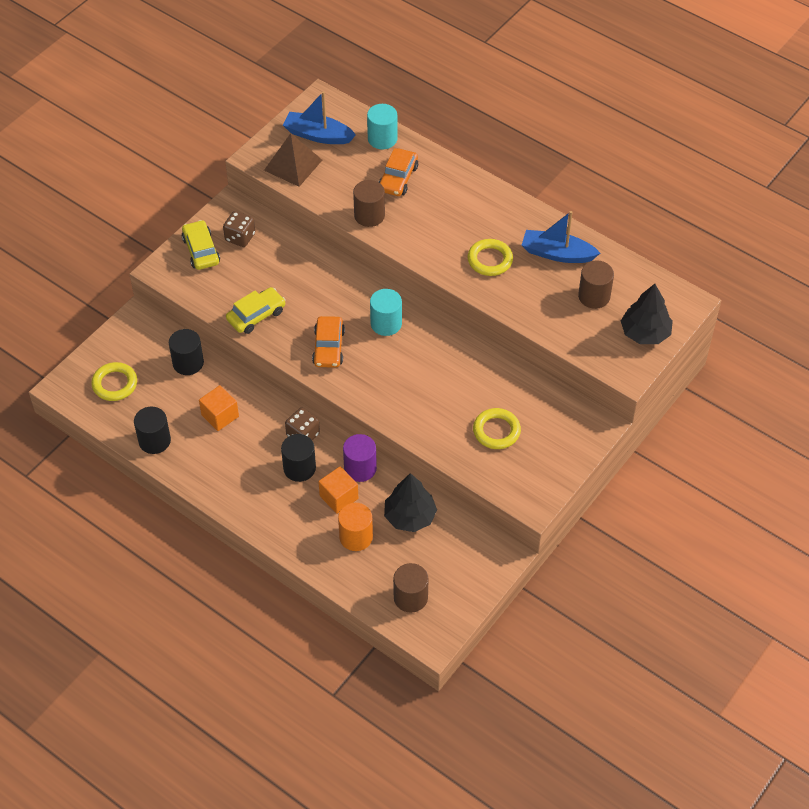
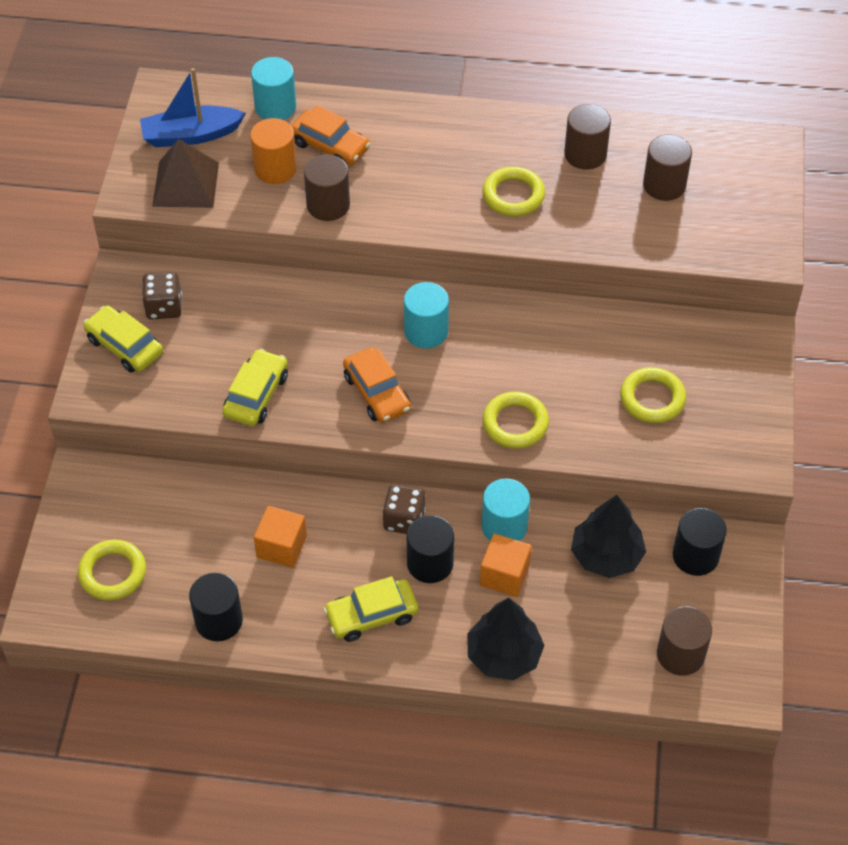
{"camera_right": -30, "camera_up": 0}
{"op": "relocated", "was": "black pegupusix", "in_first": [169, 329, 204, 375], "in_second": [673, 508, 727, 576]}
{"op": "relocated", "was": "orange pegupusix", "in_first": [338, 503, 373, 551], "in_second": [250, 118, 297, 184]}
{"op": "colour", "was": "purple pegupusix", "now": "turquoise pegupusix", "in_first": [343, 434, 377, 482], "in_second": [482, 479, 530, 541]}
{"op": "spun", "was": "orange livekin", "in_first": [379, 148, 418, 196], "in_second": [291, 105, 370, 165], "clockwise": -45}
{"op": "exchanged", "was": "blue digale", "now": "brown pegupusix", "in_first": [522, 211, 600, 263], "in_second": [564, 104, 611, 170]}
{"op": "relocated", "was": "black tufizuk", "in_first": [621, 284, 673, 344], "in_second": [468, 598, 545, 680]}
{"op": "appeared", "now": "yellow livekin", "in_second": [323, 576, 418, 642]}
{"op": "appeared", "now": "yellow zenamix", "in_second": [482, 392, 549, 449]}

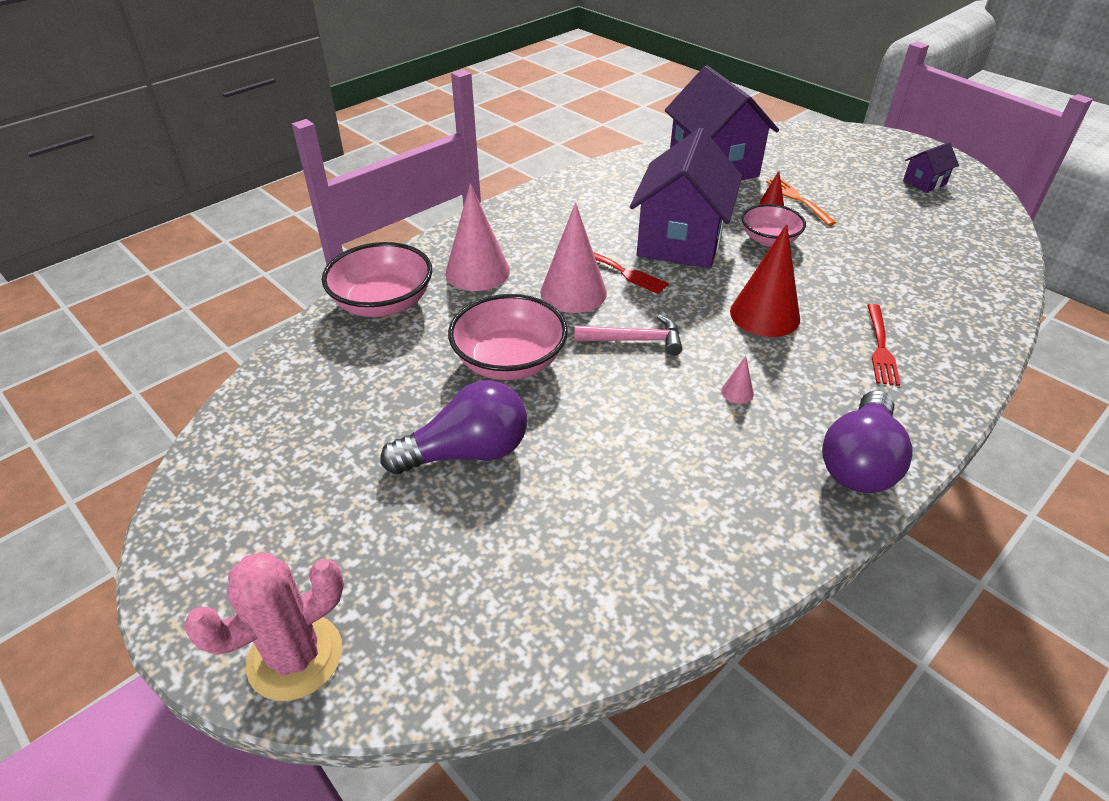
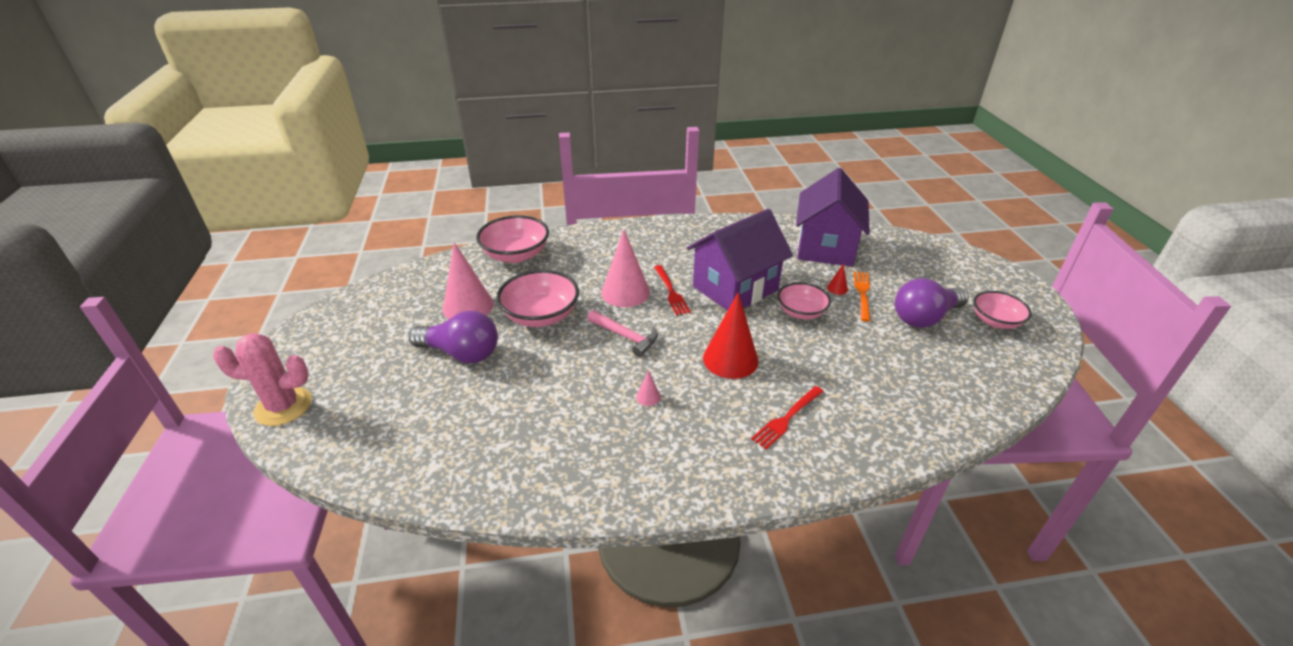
{"camera_right": 35, "camera_up": -5}
{"op": "relocated", "was": "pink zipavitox", "in_first": [445, 183, 510, 291], "in_second": [443, 242, 494, 319]}
{"op": "relocated", "was": "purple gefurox", "in_first": [822, 390, 913, 493], "in_second": [895, 278, 969, 328]}
{"op": "exchanged", "was": "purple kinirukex", "now": "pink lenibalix", "in_first": [903, 142, 959, 193], "in_second": [973, 291, 1032, 329]}

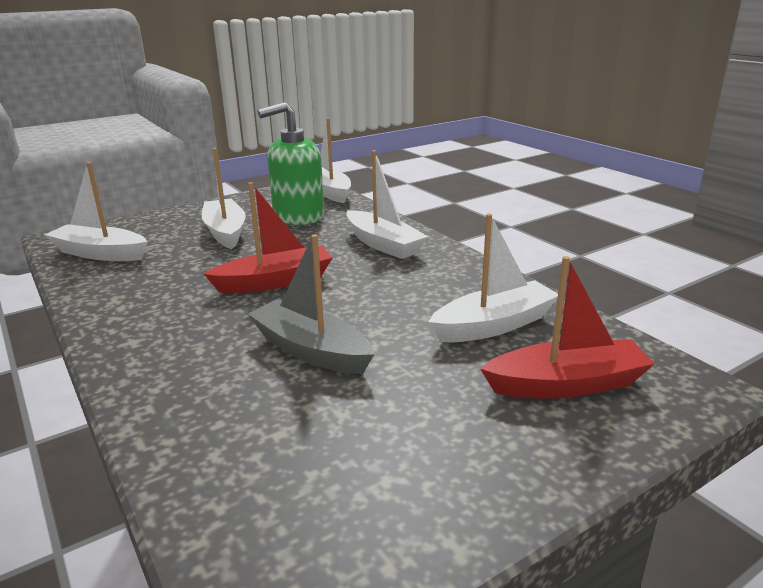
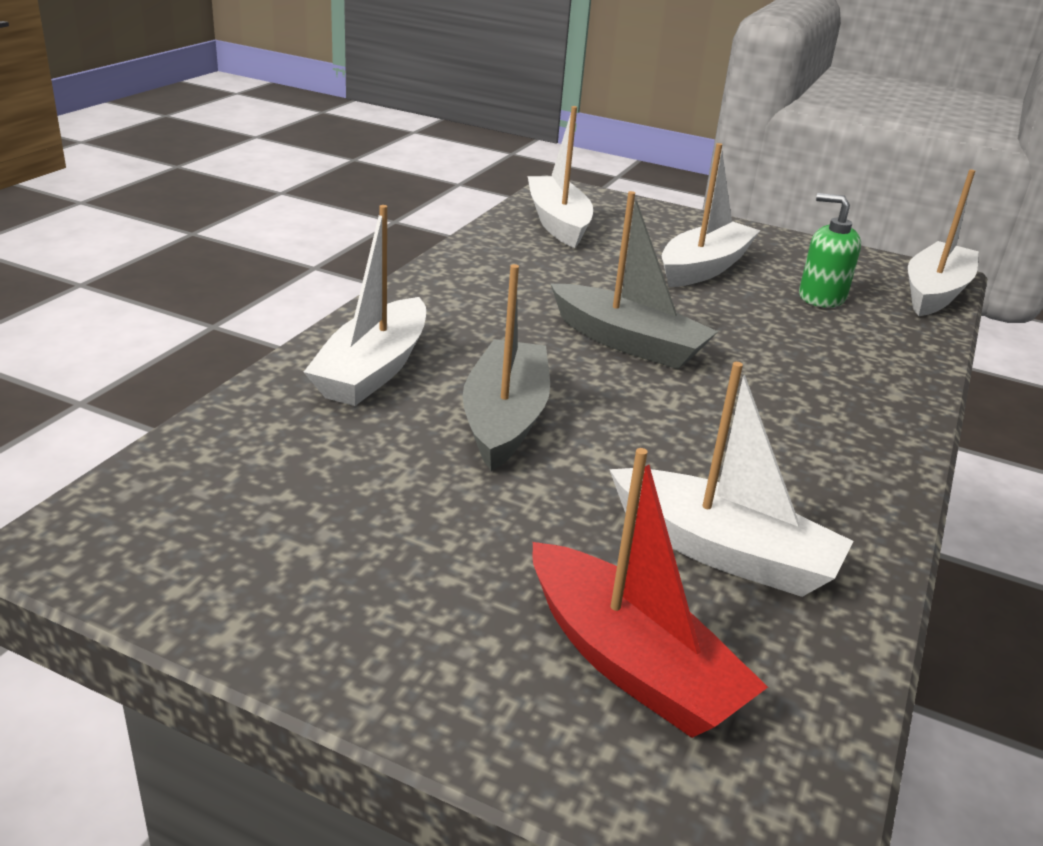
{"camera_right": 55, "camera_up": 5}
{"op": "colour", "was": "red digale", "now": "grey digale", "in_first": [204, 182, 333, 293], "in_second": [551, 191, 718, 369]}
{"op": "size", "was": "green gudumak", "in_first": [258, 102, 324, 225], "in_second": [799, 193, 861, 308], "ratio": 0.58}
{"op": "relocated", "was": "white digale", "in_first": [346, 150, 428, 259], "in_second": [304, 205, 426, 406]}

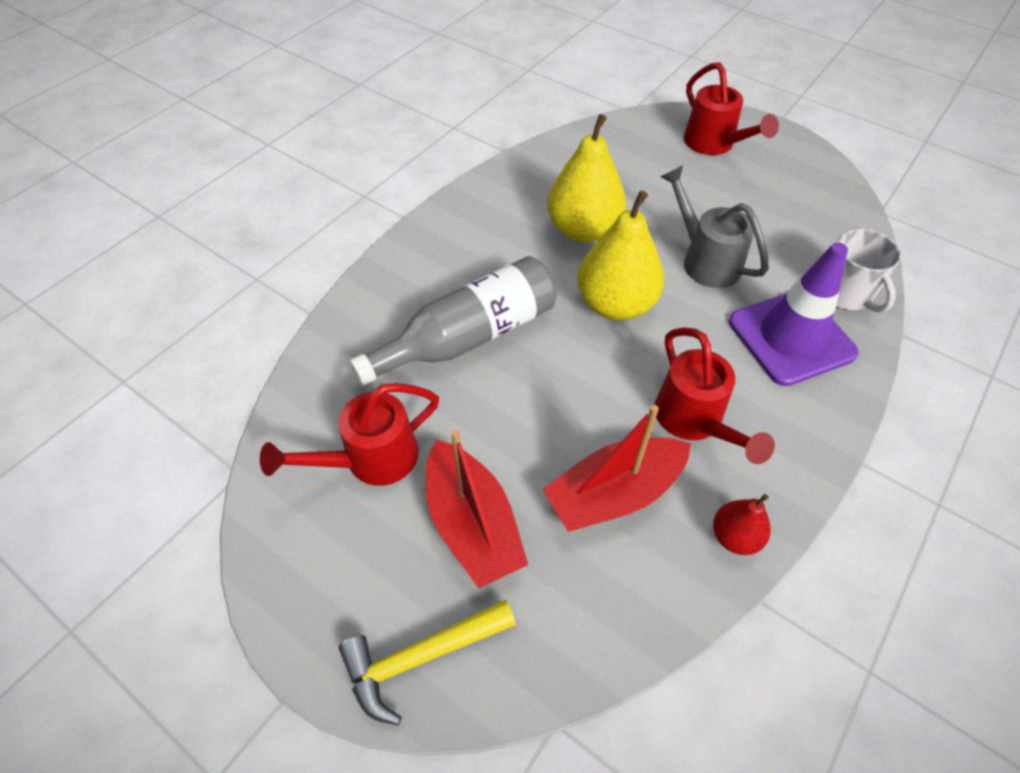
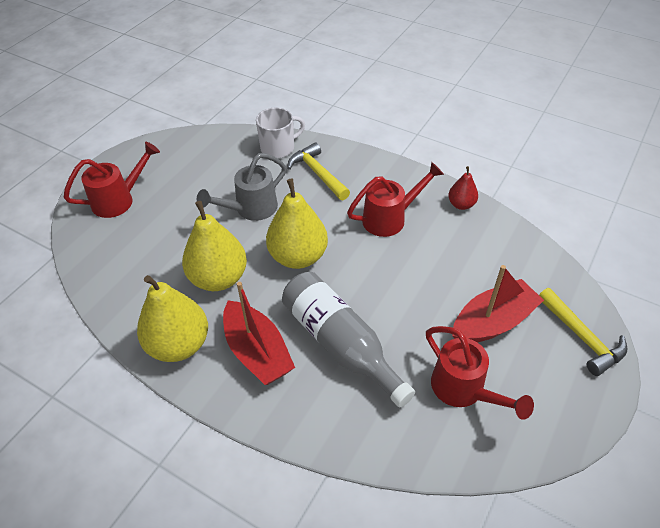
{"camera_right": -95, "camera_up": -5}
{"op": "relocated", "was": "red digale", "in_first": [543, 405, 691, 532], "in_second": [223, 282, 295, 385]}
{"op": "exchanged", "was": "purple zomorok", "now": "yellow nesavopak", "in_first": [729, 242, 859, 386], "in_second": [287, 142, 350, 200]}
{"op": "appeared", "now": "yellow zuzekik", "in_second": [137, 275, 208, 362]}

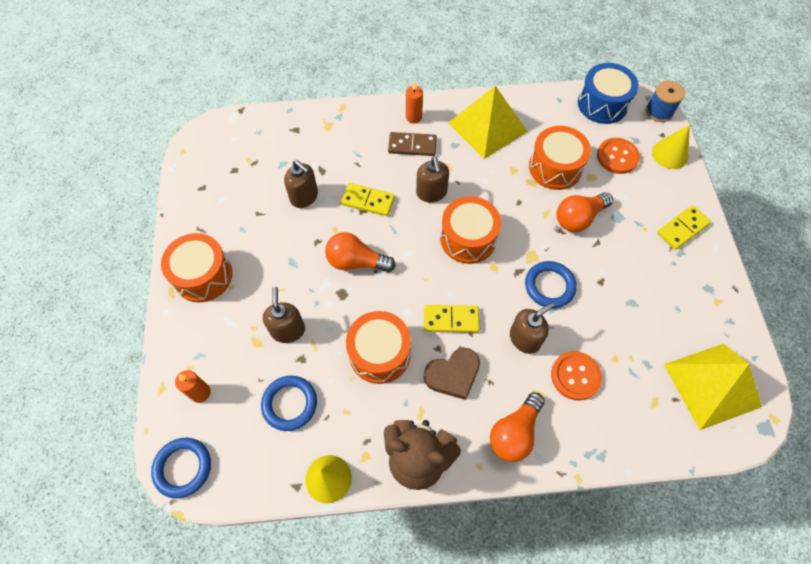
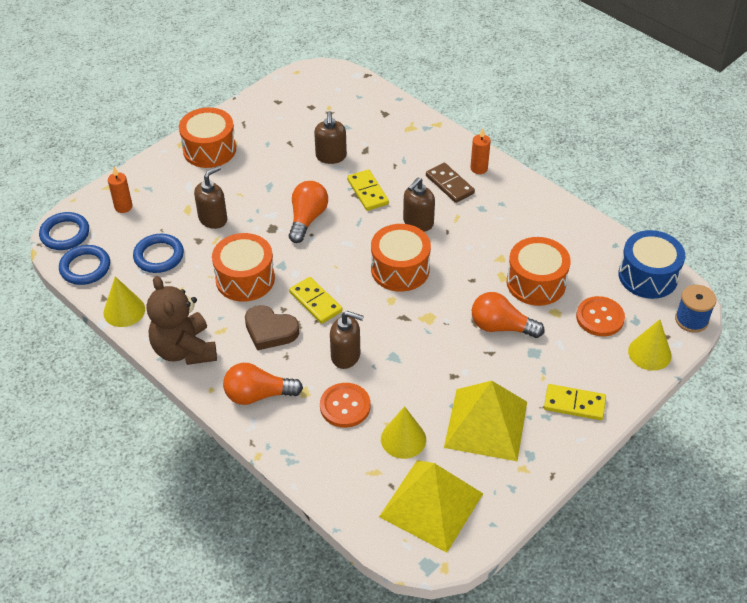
{"camera_right": 50, "camera_up": -15}
{"op": "spun", "was": "orange gefurox", "in_first": [325, 232, 396, 272], "in_second": [289, 181, 328, 243], "clockwise": 45}
{"op": "relocated", "was": "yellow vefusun", "in_first": [448, 86, 528, 159], "in_second": [444, 381, 527, 461]}
{"op": "relocated", "was": "blue zenamix", "in_first": [525, 261, 576, 308], "in_second": [59, 245, 110, 285]}
{"op": "appeared", "now": "yellow zipavitox", "in_second": [381, 406, 426, 459]}

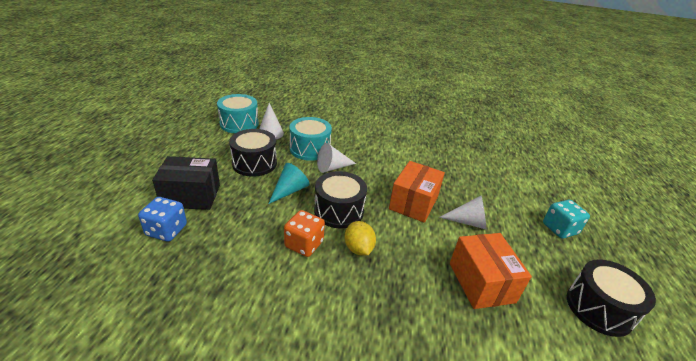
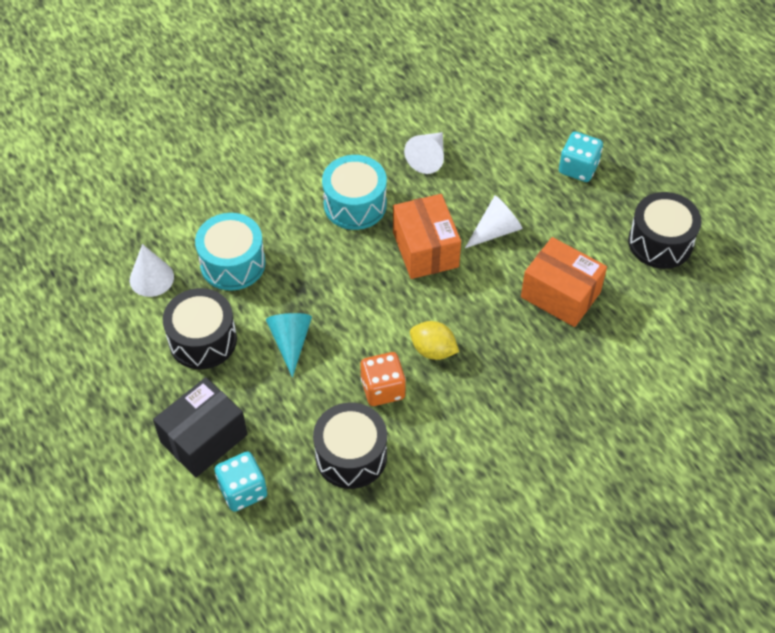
{"camera_right": -40, "camera_up": 20}
{"op": "colour", "was": "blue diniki", "now": "turquoise diniki", "in_first": [138, 197, 187, 242], "in_second": [215, 451, 267, 512]}
{"op": "relocated", "was": "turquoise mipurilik", "in_first": [217, 94, 259, 133], "in_second": [322, 155, 387, 230]}
{"op": "relocated", "was": "black mipurilik", "in_first": [314, 171, 367, 229], "in_second": [313, 403, 387, 489]}
{"op": "relocated", "was": "white zipavitox", "in_first": [317, 143, 356, 173], "in_second": [404, 132, 444, 174]}

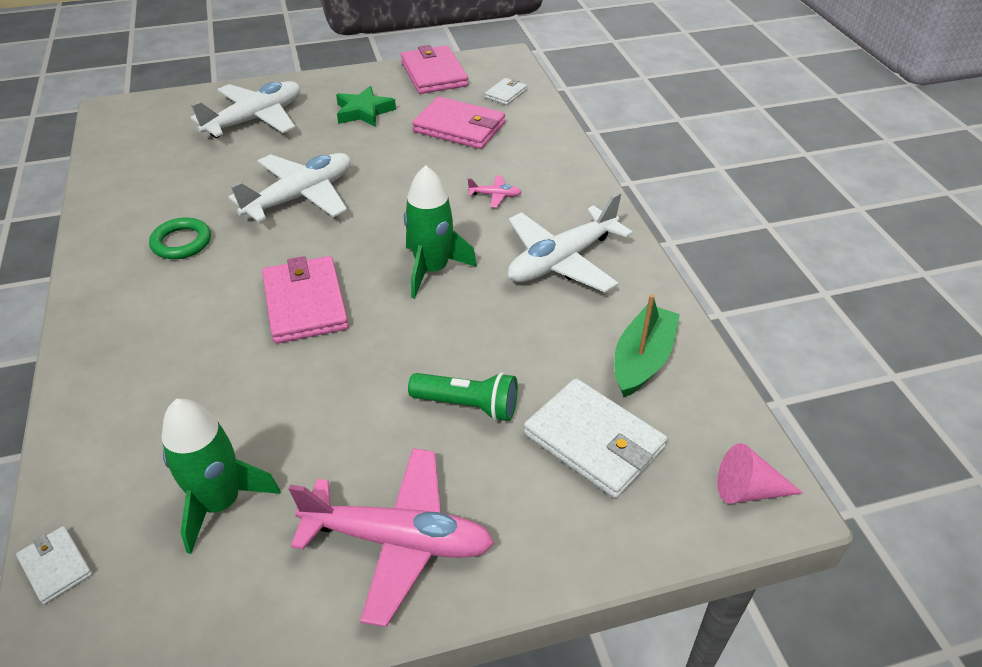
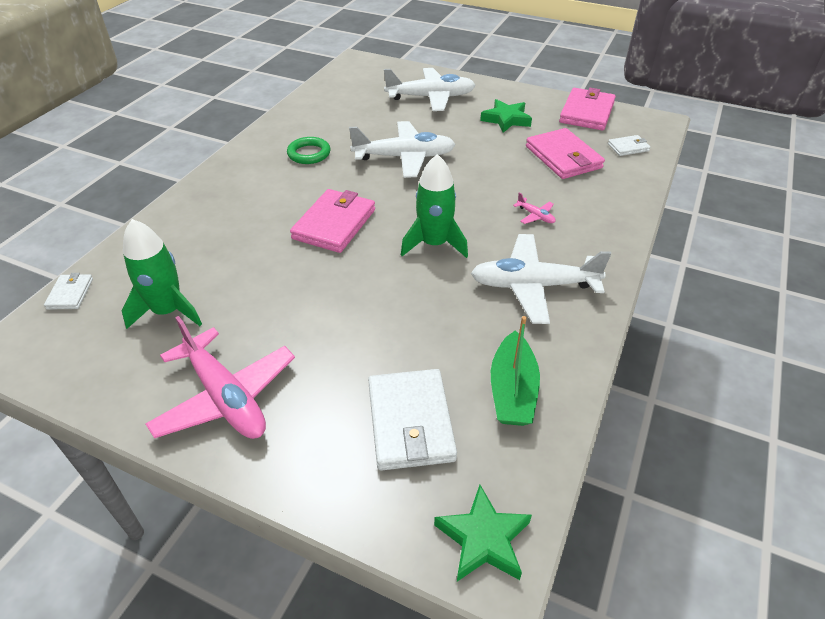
{"camera_right": 40, "camera_up": 0}
{"op": "missing", "was": "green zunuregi", "in_first": [408, 372, 518, 421]}
{"op": "spun", "was": "green digale", "in_first": [614, 294, 680, 398], "in_second": [491, 316, 540, 426], "clockwise": 120}
{"op": "exchanged", "was": "pink zipavitox", "now": "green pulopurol", "in_first": [718, 443, 803, 504], "in_second": [434, 485, 532, 581]}

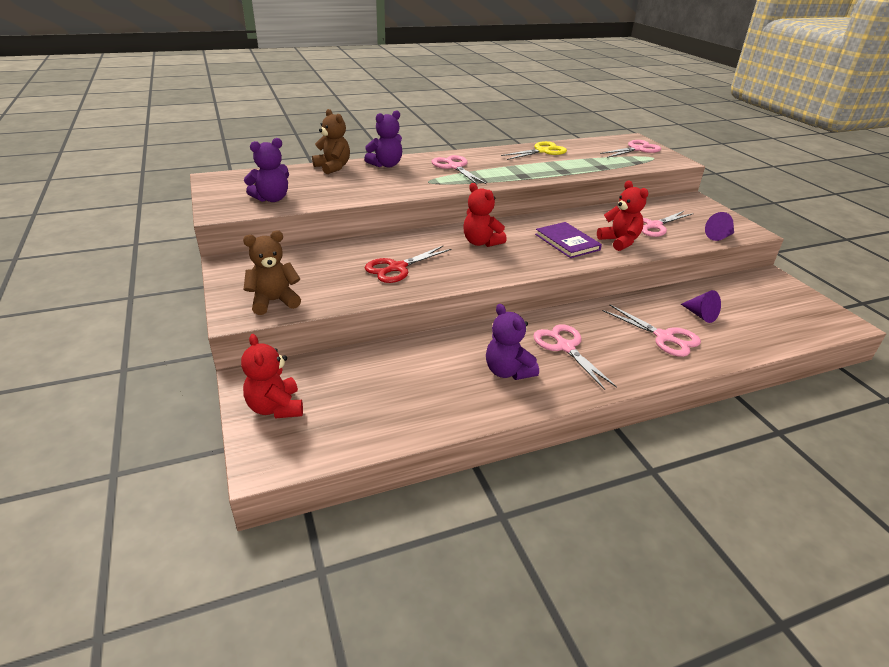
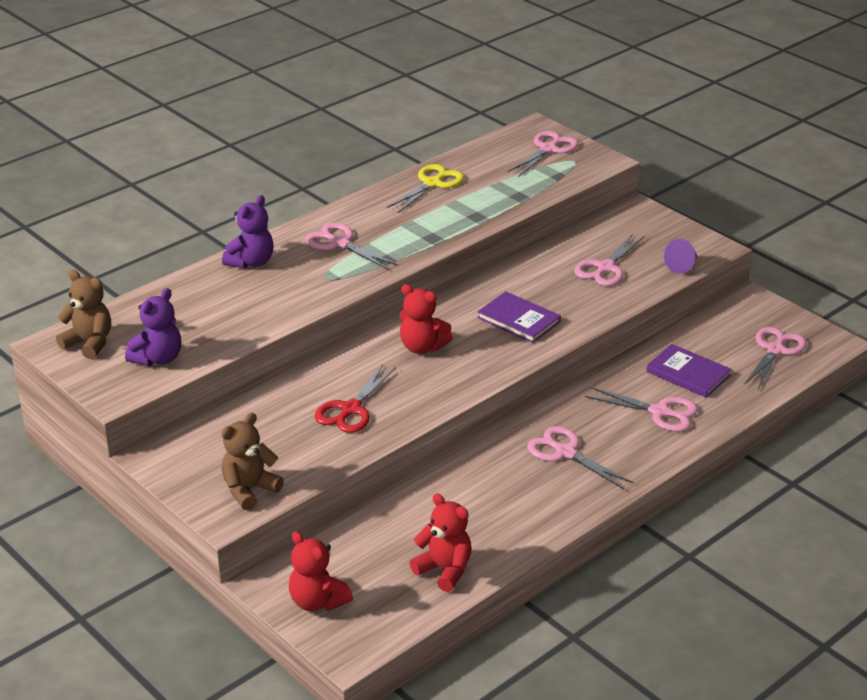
{"camera_right": -20, "camera_up": 0}
{"op": "relocated", "was": "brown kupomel", "in_first": [312, 109, 350, 174], "in_second": [56, 270, 111, 359]}
{"op": "missing", "was": "purple kupomel", "in_first": [486, 304, 539, 380]}
{"op": "relocated", "was": "red kupomel", "in_first": [597, 181, 648, 251], "in_second": [410, 494, 472, 592]}
{"op": "exchanged", "was": "purple zipavitox", "now": "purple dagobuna", "in_first": [681, 290, 721, 323], "in_second": [646, 344, 731, 398]}
{"op": "appeared", "now": "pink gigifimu", "in_second": [744, 327, 807, 389]}

